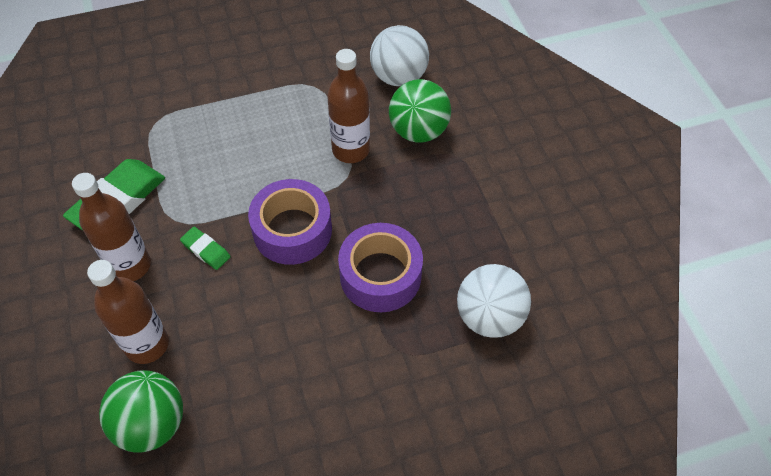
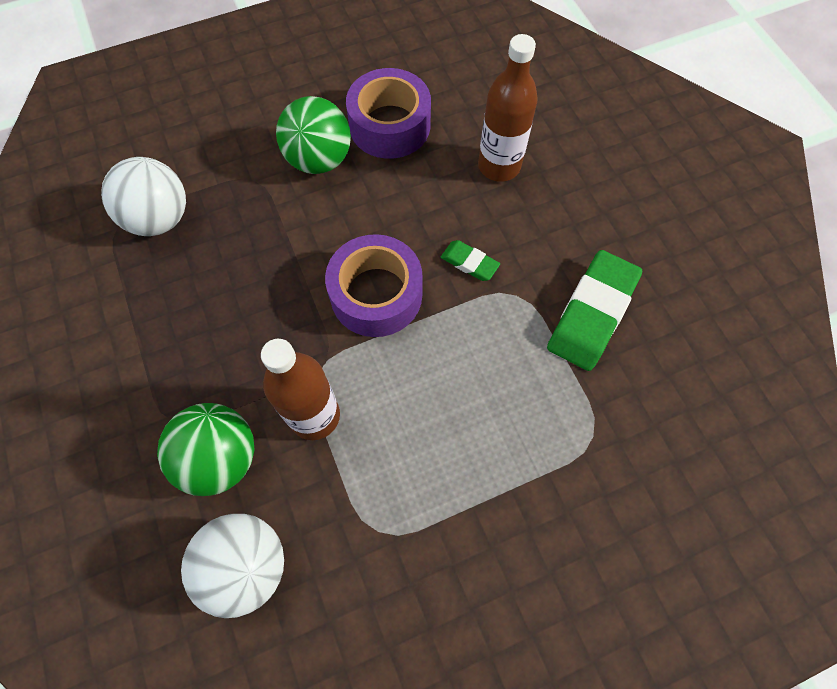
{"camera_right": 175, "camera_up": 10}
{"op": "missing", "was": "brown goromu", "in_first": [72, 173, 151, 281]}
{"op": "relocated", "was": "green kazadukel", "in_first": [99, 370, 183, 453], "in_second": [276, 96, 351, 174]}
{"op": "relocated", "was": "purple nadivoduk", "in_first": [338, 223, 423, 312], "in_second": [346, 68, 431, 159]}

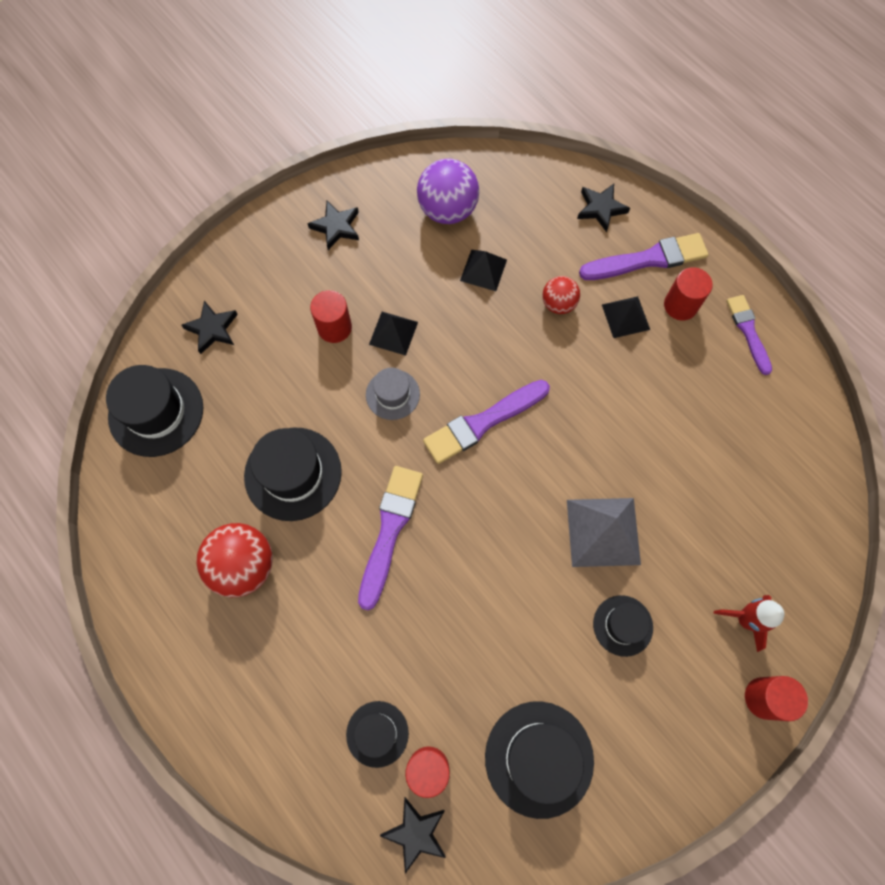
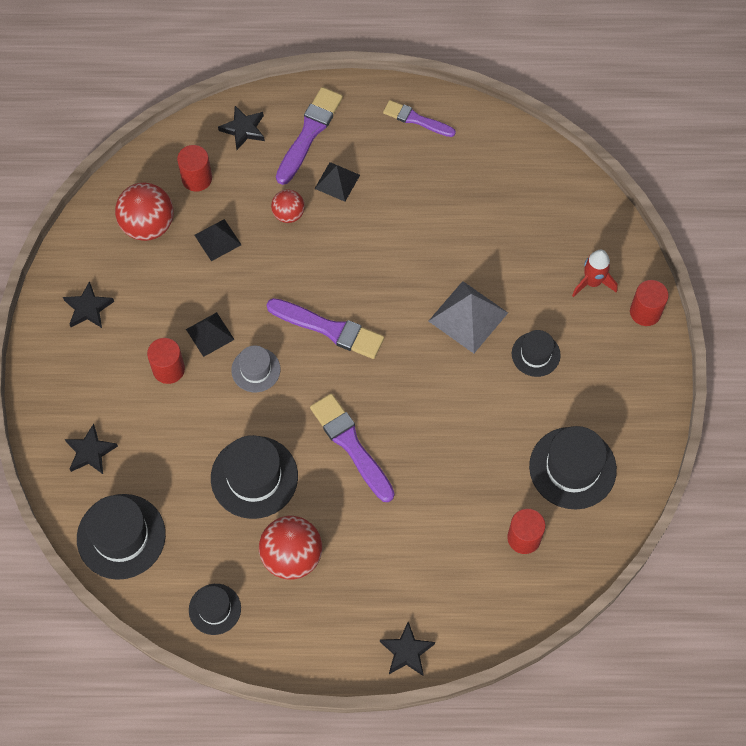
{"camera_right": -50, "camera_up": -5}
{"op": "relocated", "was": "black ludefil", "in_first": [346, 701, 409, 768], "in_second": [189, 584, 241, 635]}
{"op": "relocated", "was": "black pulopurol", "in_first": [380, 797, 446, 874], "in_second": [380, 622, 435, 676]}
{"op": "colour", "was": "purple kazadukel", "now": "red kazadukel", "in_first": [417, 158, 479, 224], "in_second": [115, 183, 174, 241]}
{"op": "spun", "was": "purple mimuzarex", "in_first": [423, 380, 550, 464], "in_second": [266, 298, 384, 359], "clockwise": -75}
{"op": "relocated", "was": "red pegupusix", "in_first": [664, 267, 713, 321], "in_second": [177, 145, 212, 192]}

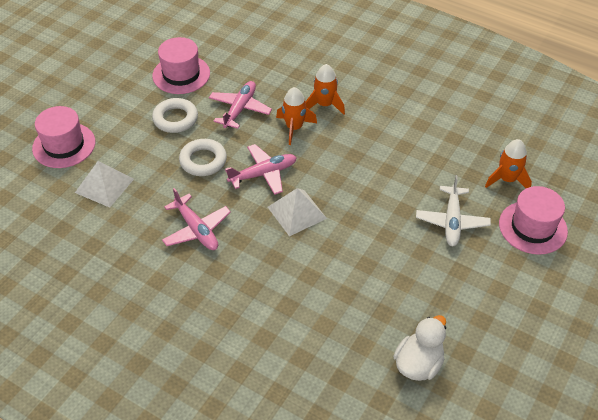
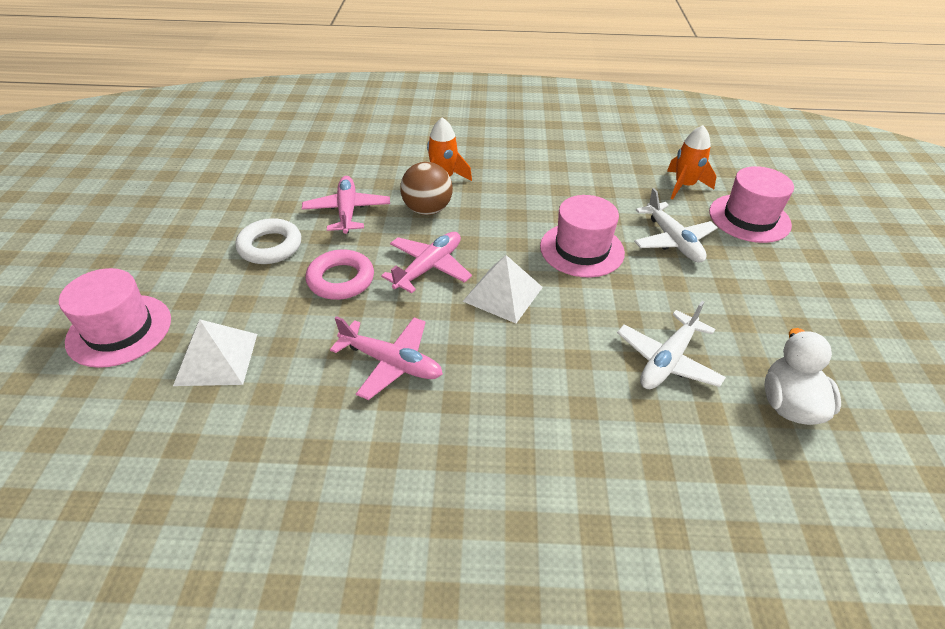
{"camera_right": -30, "camera_up": -5}
{"op": "relocated", "was": "pink ludefil", "in_first": [152, 37, 210, 94], "in_second": [540, 195, 625, 277]}
{"op": "colour", "was": "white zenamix", "now": "pink zenamix", "in_first": [179, 139, 227, 176], "in_second": [306, 249, 374, 300]}
{"op": "exchanged", "was": "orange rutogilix", "now": "brown kazadukel", "in_first": [276, 87, 317, 145], "in_second": [400, 162, 453, 215]}
{"op": "appeared", "now": "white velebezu", "in_second": [617, 301, 726, 389]}

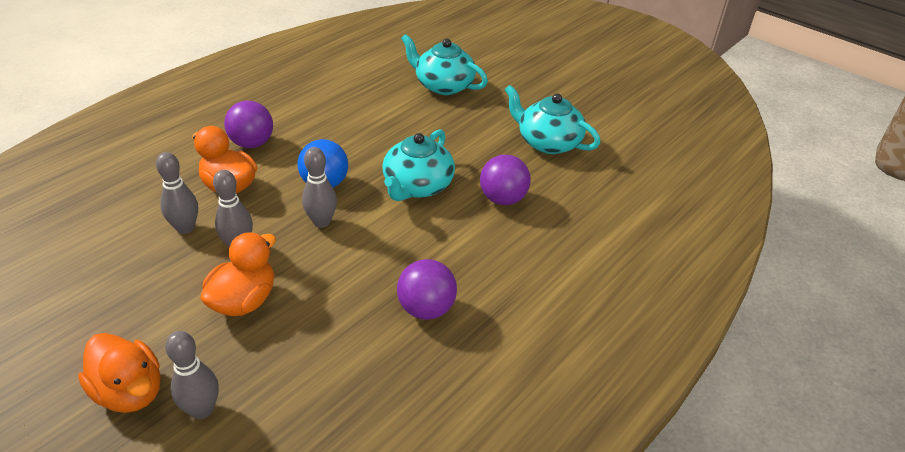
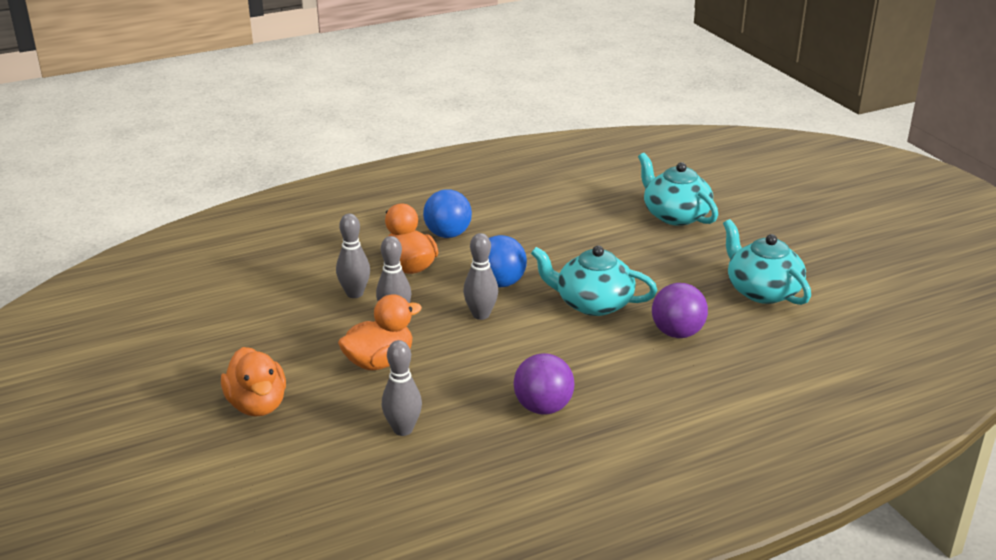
{"camera_right": 25, "camera_up": -10}
{"op": "relocated", "was": "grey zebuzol", "in_first": [165, 331, 219, 419], "in_second": [382, 340, 422, 436]}
{"op": "colour", "was": "purple kazadukel", "now": "blue kazadukel", "in_first": [224, 101, 273, 148], "in_second": [423, 189, 472, 238]}
{"op": "spun", "was": "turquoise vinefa", "in_first": [382, 129, 455, 201], "in_second": [531, 245, 657, 316], "clockwise": 60}

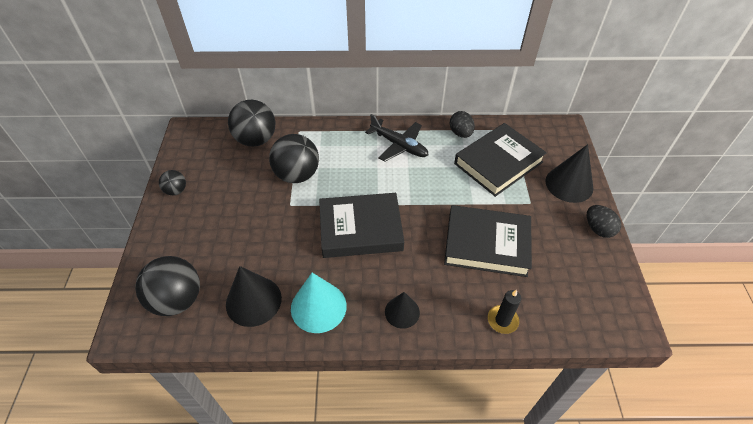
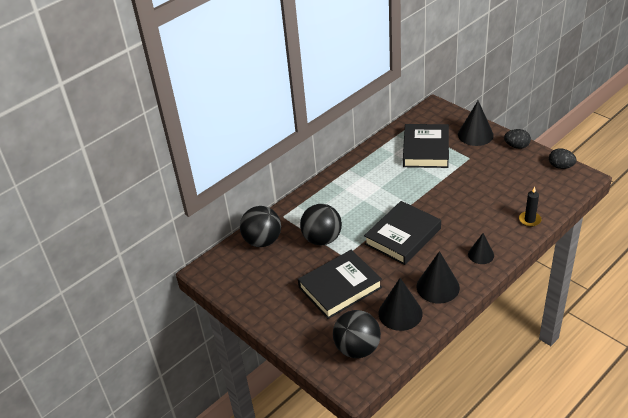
{"camera_right": -40, "camera_up": -10}
{"op": "missing", "was": "black kazadukel", "in_first": [159, 170, 186, 195]}
{"op": "colour", "was": "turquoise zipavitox", "now": "black zipavitox", "in_first": [291, 273, 347, 333], "in_second": [417, 251, 460, 303]}
{"op": "missing", "was": "black velebezu", "in_first": [365, 114, 428, 162]}
{"op": "relocated", "was": "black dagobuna", "in_first": [444, 205, 532, 277], "in_second": [298, 250, 382, 319]}
{"op": "relocated", "was": "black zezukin", "in_first": [450, 111, 475, 138], "in_second": [549, 148, 577, 169]}

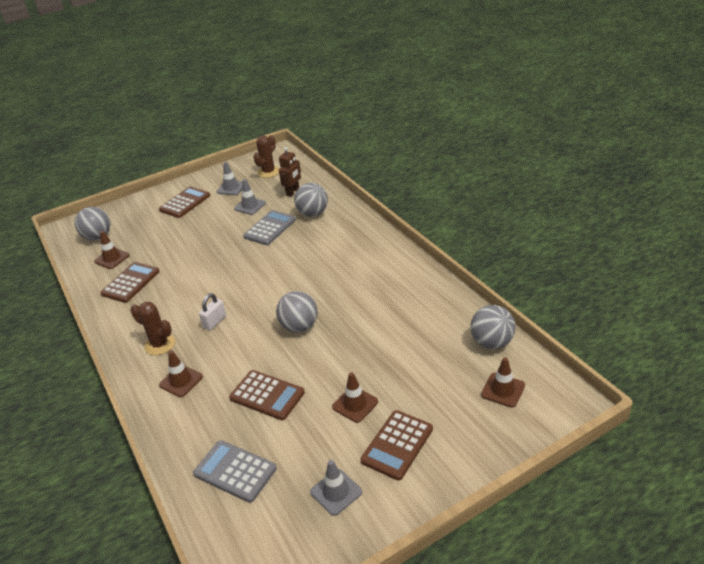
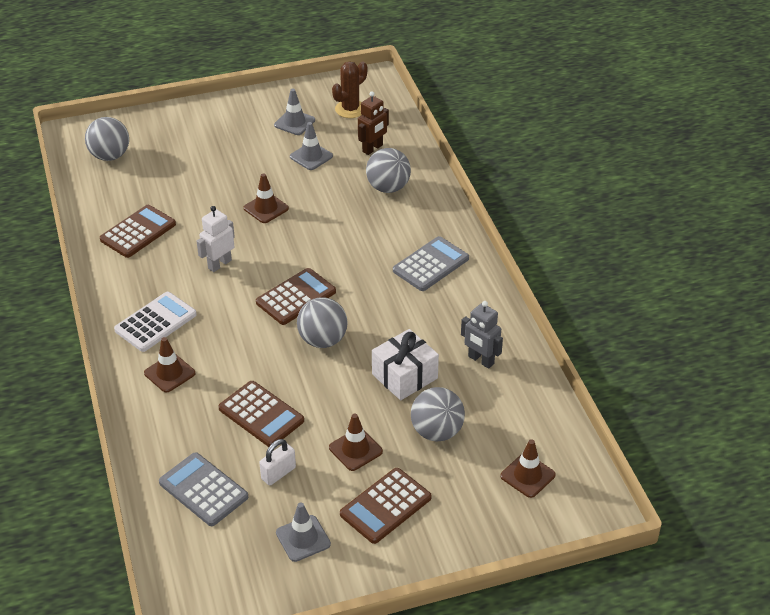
{"camera_right": 10, "camera_up": 5}
{"op": "relocated", "was": "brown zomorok", "in_first": [94, 231, 130, 269], "in_second": [244, 173, 289, 223]}
{"op": "exchanged", "was": "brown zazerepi", "now": "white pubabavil", "in_first": [130, 302, 175, 355], "in_second": [114, 292, 197, 352]}
{"op": "relocated", "was": "brown pubabavil", "in_first": [159, 186, 210, 218], "in_second": [256, 268, 336, 325]}
{"op": "relocated", "was": "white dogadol", "in_first": [199, 293, 226, 330], "in_second": [259, 439, 296, 486]}
{"op": "relocated", "was": "grey pubabavil", "in_first": [243, 210, 296, 245], "in_second": [393, 236, 469, 291]}
{"op": "relocated", "was": "grey kazadukel", "in_first": [471, 305, 515, 349], "in_second": [411, 387, 465, 441]}
{"op": "appeared", "now": "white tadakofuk", "in_second": [197, 206, 235, 272]}
{"op": "appeared", "now": "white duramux", "in_second": [372, 329, 439, 400]}
{"op": "appeared", "now": "grey tadakofuk", "in_second": [461, 301, 503, 369]}

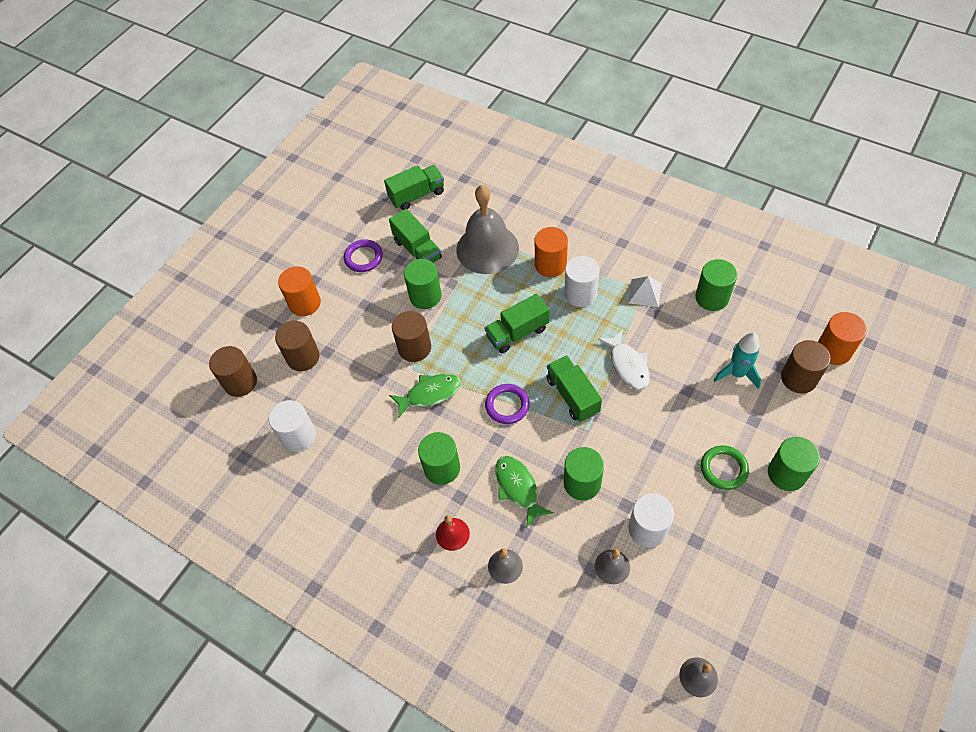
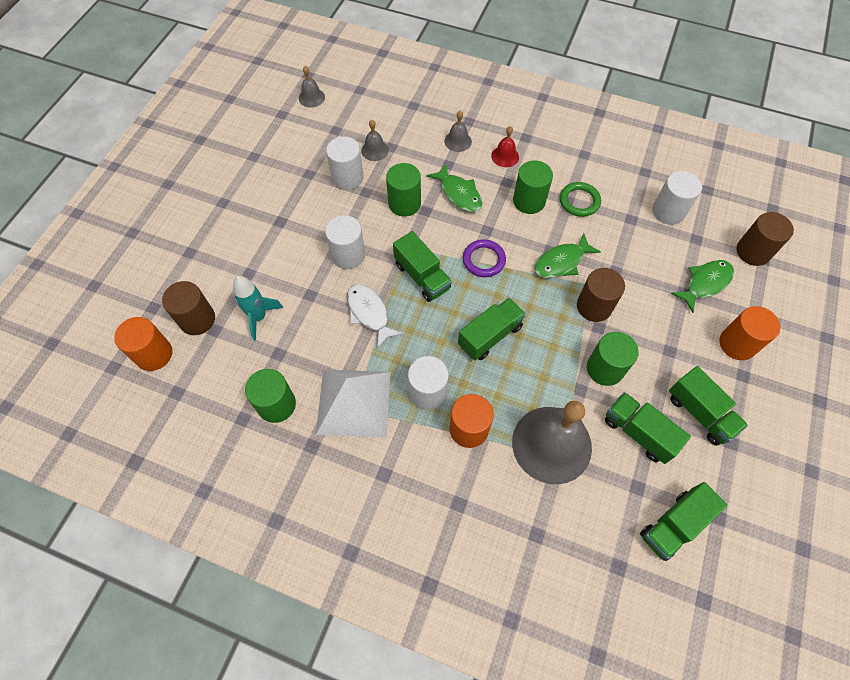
{"camera_right": 165, "camera_up": 5}
{"op": "exchanged", "was": "brown pegupusix", "now": "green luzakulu", "in_first": [275, 321, 320, 371], "in_second": [671, 260, 734, 313]}
{"op": "exchanged", "was": "purple zenamix", "now": "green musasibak", "in_first": [344, 240, 383, 272], "in_second": [669, 366, 748, 446]}
{"op": "size", "was": "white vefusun", "in_first": [628, 276, 661, 307], "in_second": [316, 370, 391, 437], "ratio": 1.97}
{"op": "relocated", "was": "green zenamix", "in_first": [701, 445, 749, 490], "in_second": [560, 182, 601, 217]}
{"op": "missing", "was": "green pegupusix", "in_first": [768, 437, 820, 491]}
{"op": "appeared", "now": "white pegupusix", "in_second": [325, 215, 365, 269]}

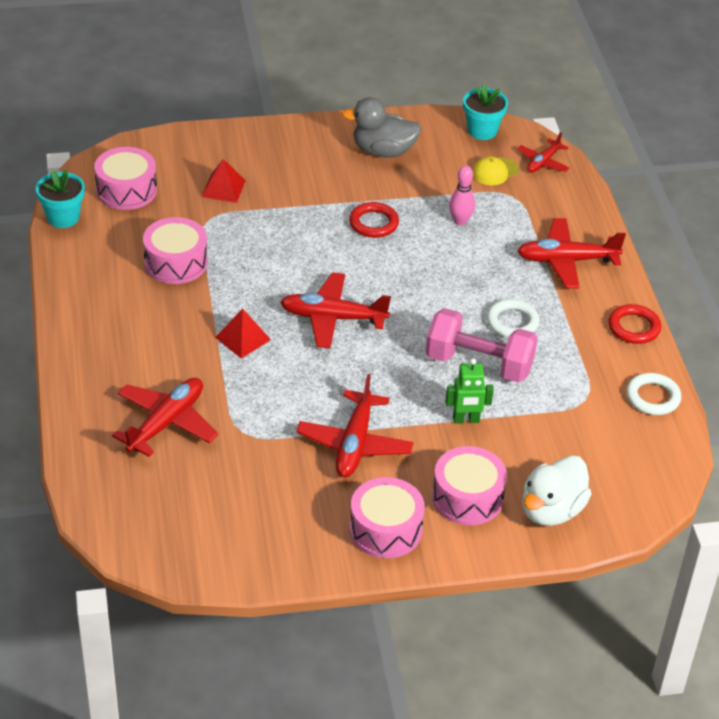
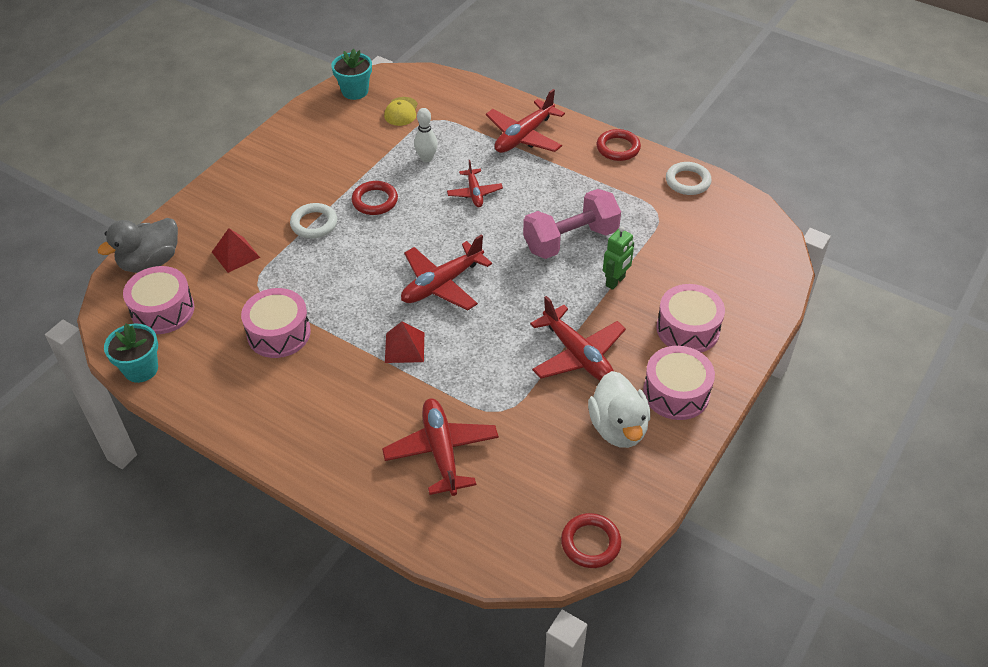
{"camera_right": -45, "camera_up": 5}
{"op": "relocated", "was": "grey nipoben", "in_first": [342, 97, 422, 158], "in_second": [98, 218, 178, 273]}
{"op": "colour", "was": "pink zebuzol", "now": "white zebuzol", "in_first": [449, 166, 475, 225], "in_second": [414, 108, 438, 163]}
{"op": "relocated", "was": "white zenamix", "in_first": [487, 299, 540, 338], "in_second": [290, 203, 337, 238]}
{"op": "relocated", "was": "red velebezu", "in_first": [517, 132, 570, 173], "in_second": [447, 160, 503, 207]}
{"op": "relocated", "was": "white nipoben", "in_first": [522, 455, 592, 526], "in_second": [588, 371, 650, 448]}
{"op": "appeared", "now": "red zenamix", "in_second": [561, 513, 622, 568]}

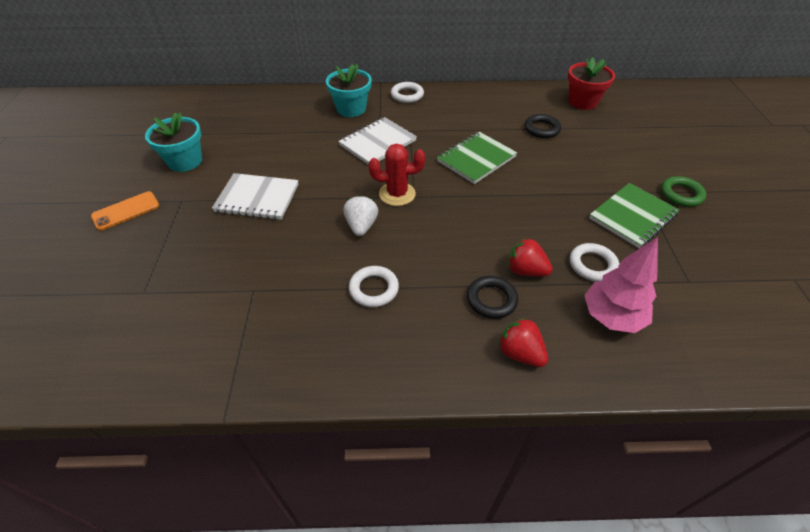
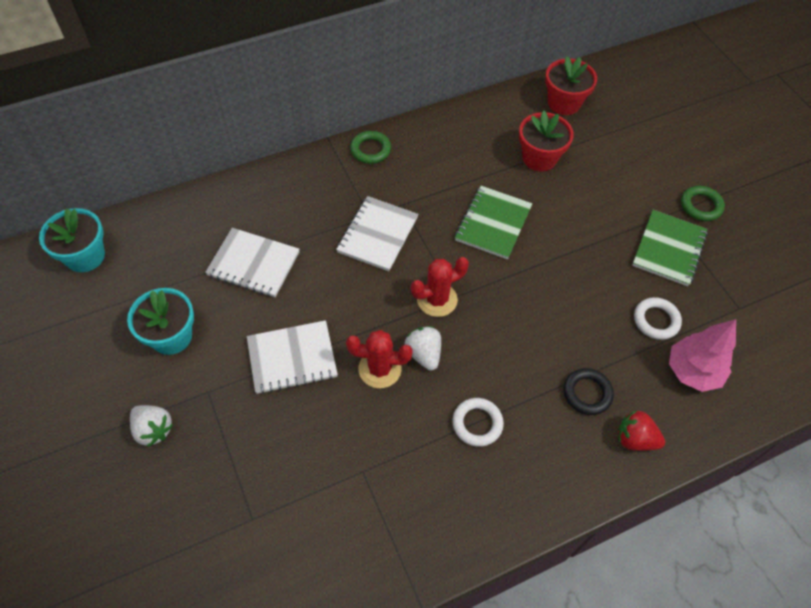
{"camera_right": -25, "camera_up": 10}
{"op": "exchanged", "was": "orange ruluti", "now": "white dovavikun", "in_first": [91, 191, 160, 231], "in_second": [130, 405, 173, 447]}
{"op": "relocated", "was": "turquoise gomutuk", "in_first": [326, 64, 372, 117], "in_second": [39, 208, 105, 272]}
{"op": "colour", "was": "white zenamix", "now": "green zenamix", "in_first": [391, 82, 424, 103], "in_second": [350, 131, 391, 164]}
{"op": "missing", "was": "red dovavikun", "in_first": [508, 238, 553, 276]}
{"op": "exchanged", "was": "black zenamix", "now": "red gomutuk", "in_first": [524, 114, 561, 138], "in_second": [519, 111, 574, 171]}
{"op": "appeared", "now": "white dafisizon", "in_second": [205, 228, 300, 297]}
{"op": "appeared", "now": "red zazerepi", "in_second": [346, 330, 413, 388]}

